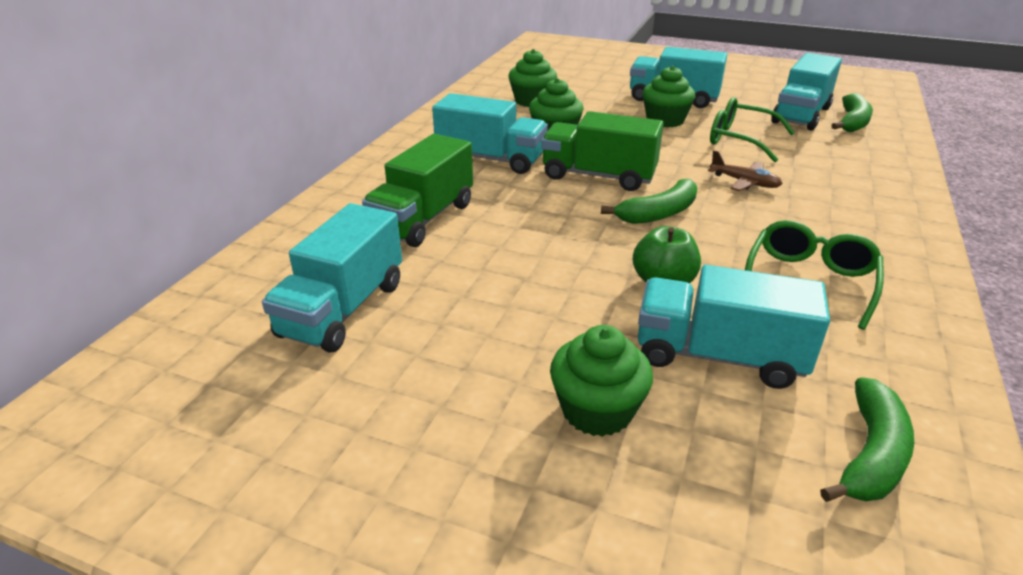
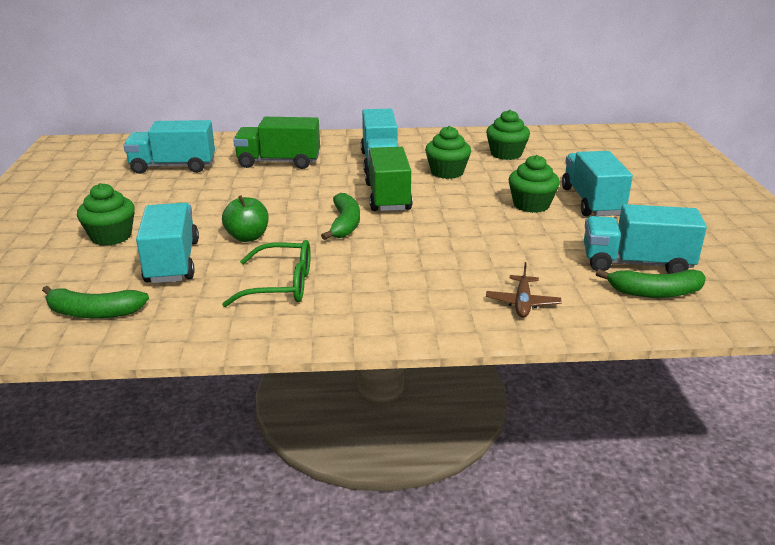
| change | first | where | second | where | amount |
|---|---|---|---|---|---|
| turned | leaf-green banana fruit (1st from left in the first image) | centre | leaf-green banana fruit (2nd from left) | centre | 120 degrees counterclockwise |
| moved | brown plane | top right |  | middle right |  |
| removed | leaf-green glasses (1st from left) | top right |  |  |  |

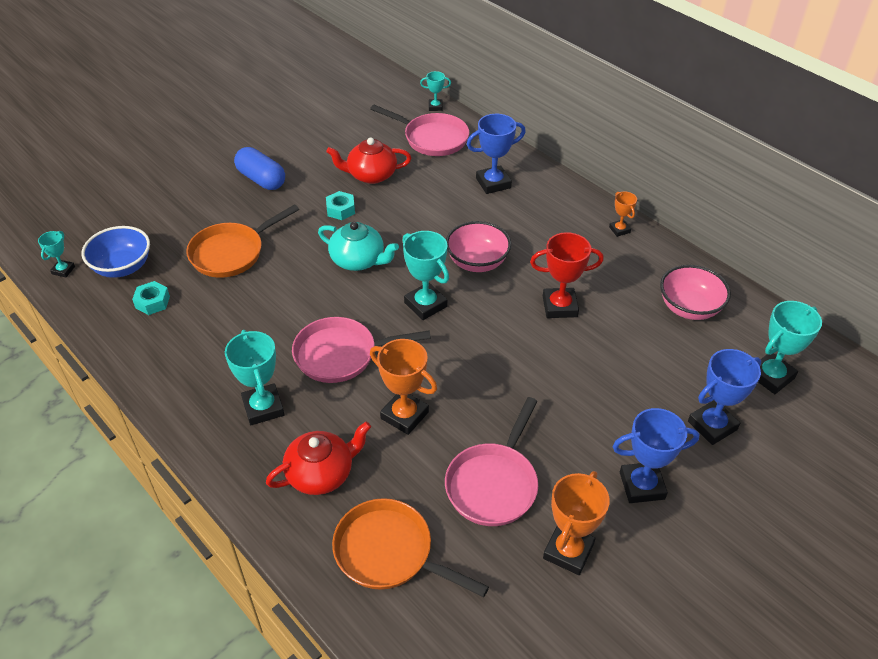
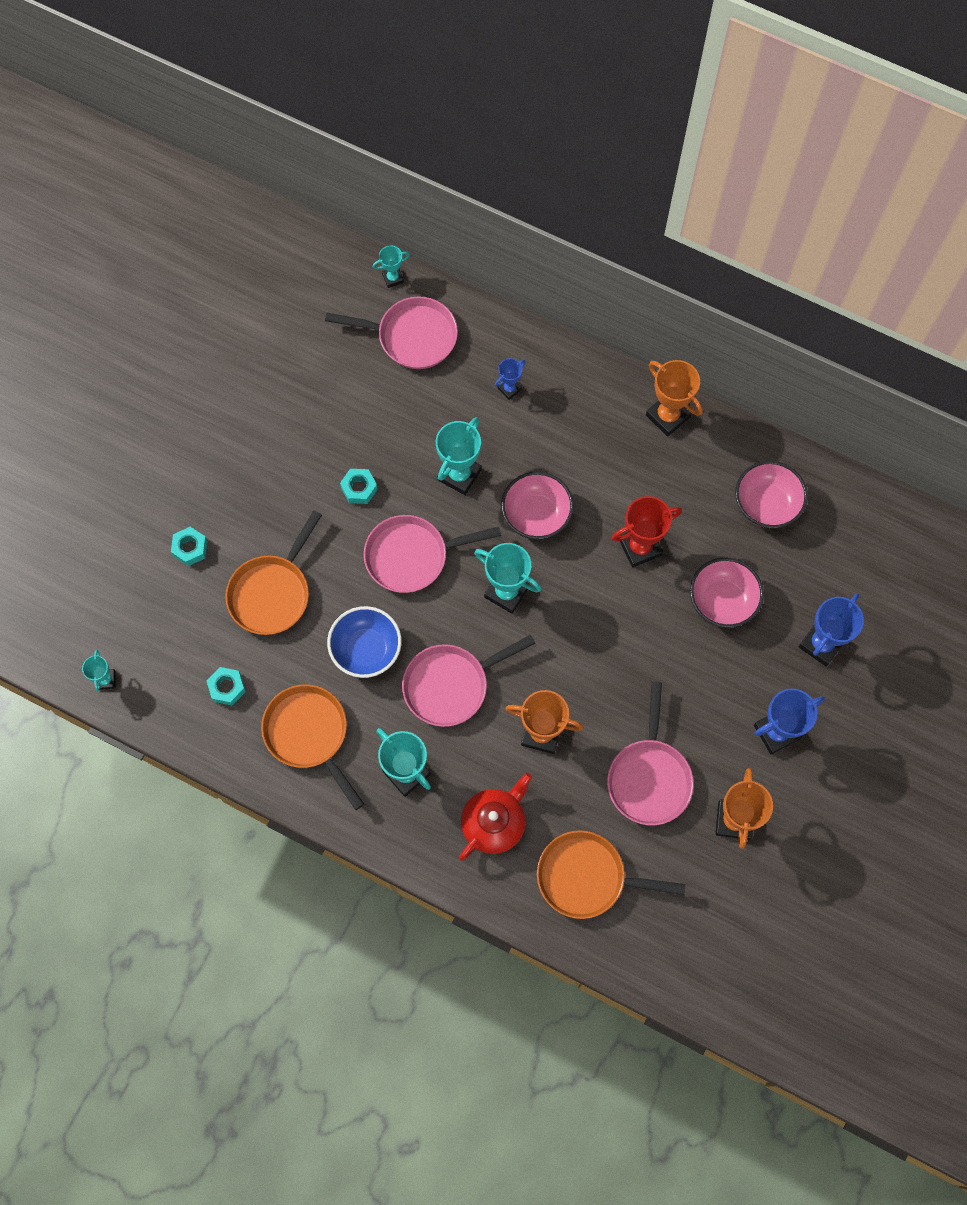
| change | first | where | second | where | amount |
|---|---|---|---|---|---|
| added |  |  | aqua hexagon nut (1st from left) | middle left |  |
| added |  |  | orange-coloured skillet (2nd from left) | middle left |  |
| moved | blue bowl | middle left |  | centre |  |
| replaced | aqua tea pot | centre | rosy skillet (2nd from left) | centre |  |
| moved | aqua prize cup (5th from left in the first image) | middle right | aqua prize cup (4th from left) | centre |  |
| resized | blue prize cup (1st from left) | top centre |  | top centre | x0.55 |
| resized | orange-coloured prize cup (3rd from left in the first image) | top right | orange-coloured prize cup (2nd from left) | top right | x1.82 |
| added |  |  | rosy bowl (2nd from left) | middle right |  |
| removed | blue pill | top left |  |  |  |
| removed | red tea pot (2nd from left) | top centre |  |  |  |

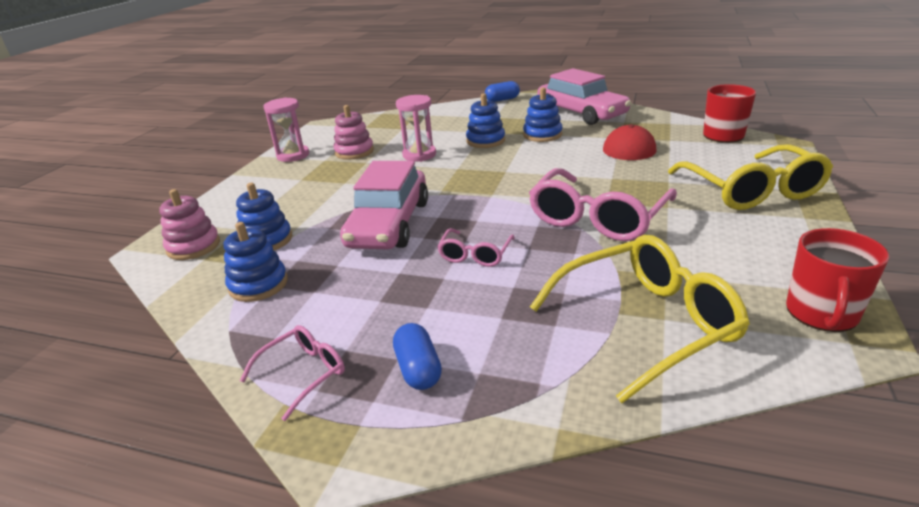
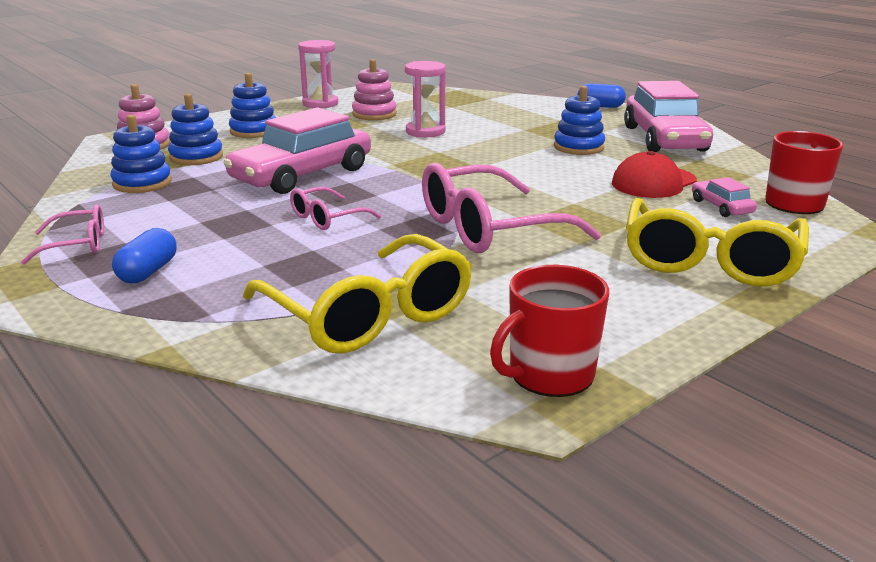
| change | first | where | second | where | amount |
|---|---|---|---|---|---|
| moved | blue ring stacker (3rd from left) | top centre |  | top left |  |
| turned | bright yellow glasses (1st from left) | middle right |  | centre | 45 degrees clockwise |
| added |  |  | rosy automobile (3rd from left) | middle right |  |

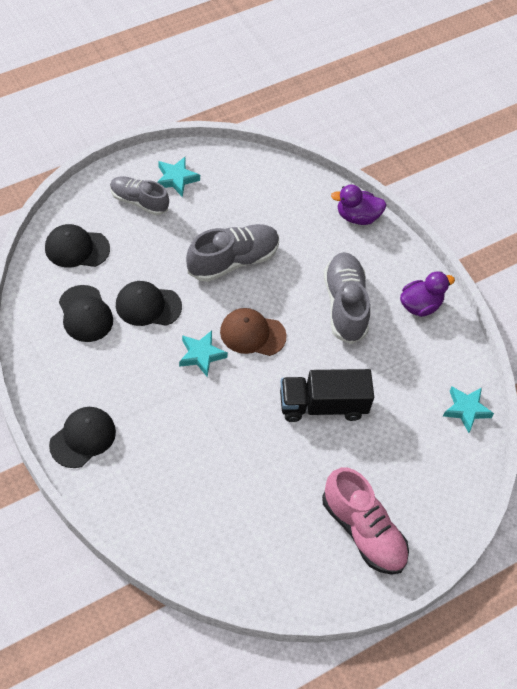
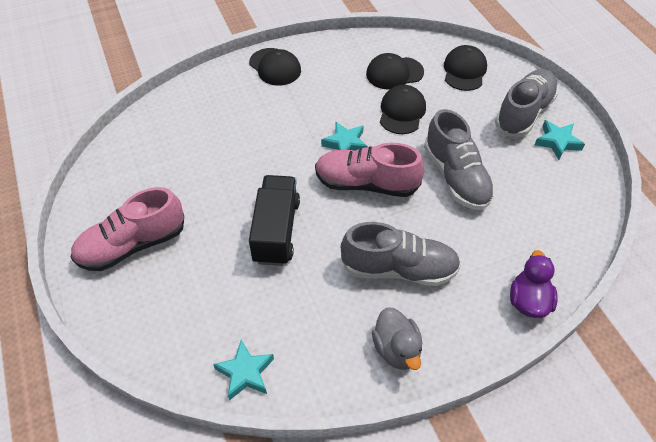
| change | first | where | second | where | amount |
|---|---|---|---|---|---|
| replaced | brown baseball cap | centre | rosy sneaker (2nd from left) | centre |  |
| recoloured | purple rubber duck (2nd from left) | middle right | gray rubber duck | bottom centre |  |
| resized | gray sneaker (1st from left in the first image) | top left | gray sneaker (3rd from left) | top right | x1.51 |

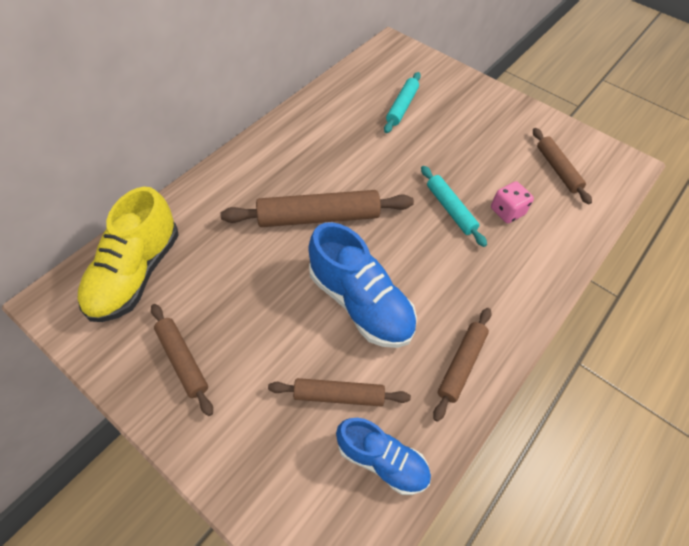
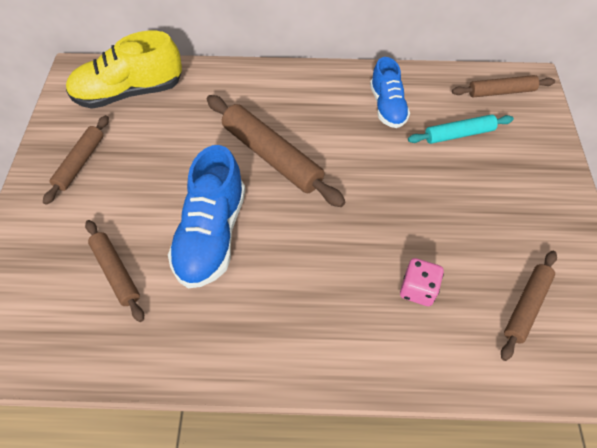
| change | first | where | second | where | amount |
|---|---|---|---|---|---|
| moved | blue sneaker (2nd from left) | bottom centre |  | top centre |  |
| moved | brown pastry roller (4th from left) | bottom right |  | top right |  |
| removed | aqua pastry roller (2nd from left) | centre |  |  |  |

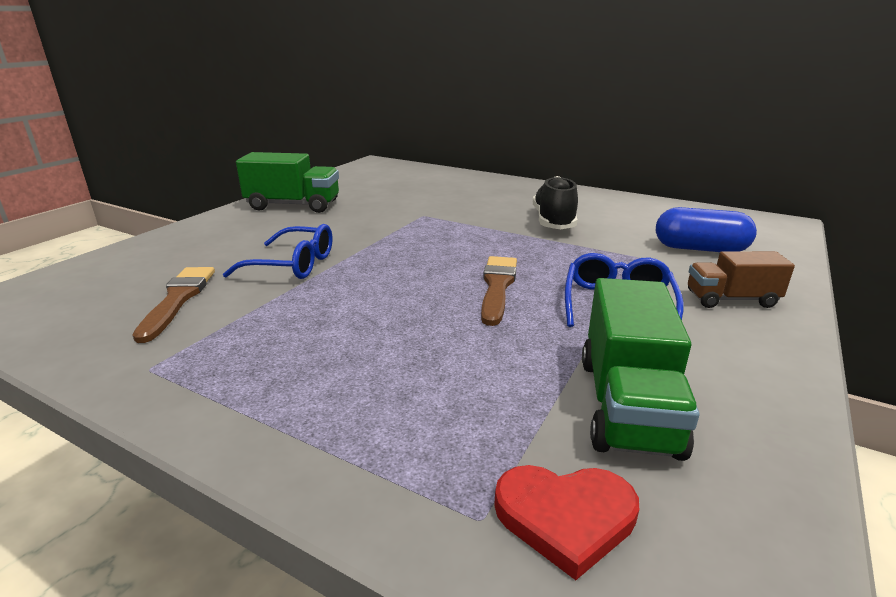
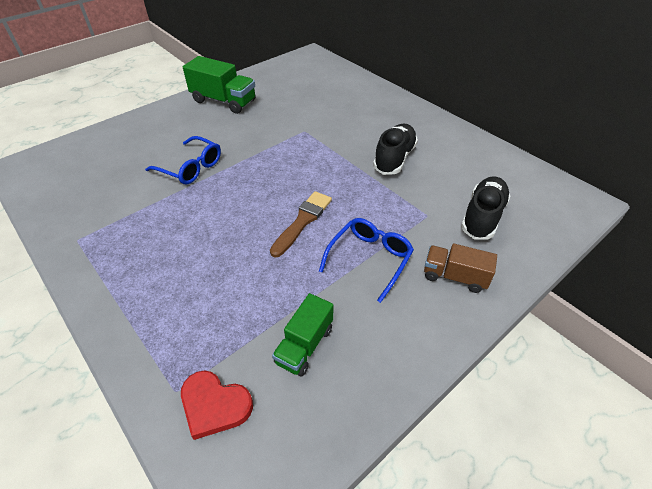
| change | first | where | second | where | amount |
|---|---|---|---|---|---|
| resized | leaf-green truck (2nd from left) | middle right |  | bottom centre | x0.64 |
| replaced | blue pill | middle right | black sneaker (2nd from left) | middle right |  |
| removed | brown brush (1st from left) | middle left |  |  |  |

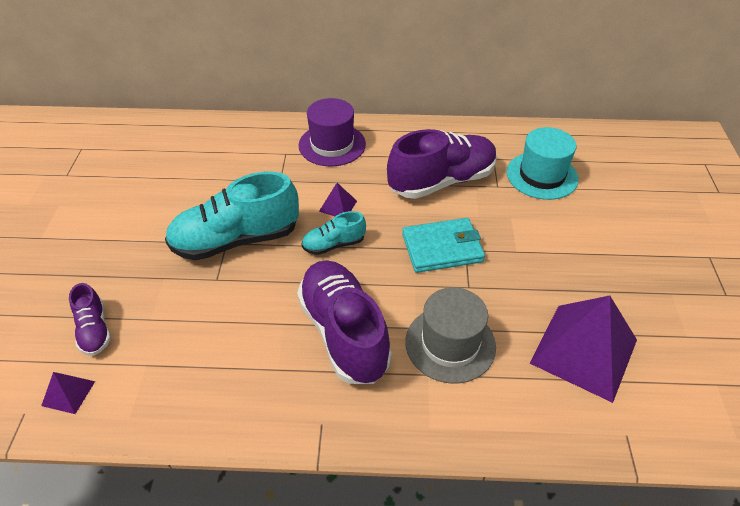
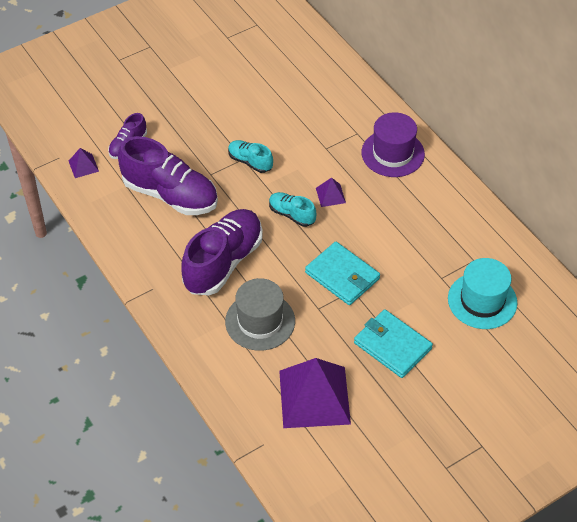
| change | first | where | second | where | amount |
|---|---|---|---|---|---|
| moved | purple sneaker (3rd from left in the first image) | top centre | purple sneaker (2nd from left) | middle left |  |
| resized | aqua sneaker (1st from left) | middle left |  | top centre | x0.50 |
| added |  |  | aqua card wallet (2nd from left) | middle right |  |

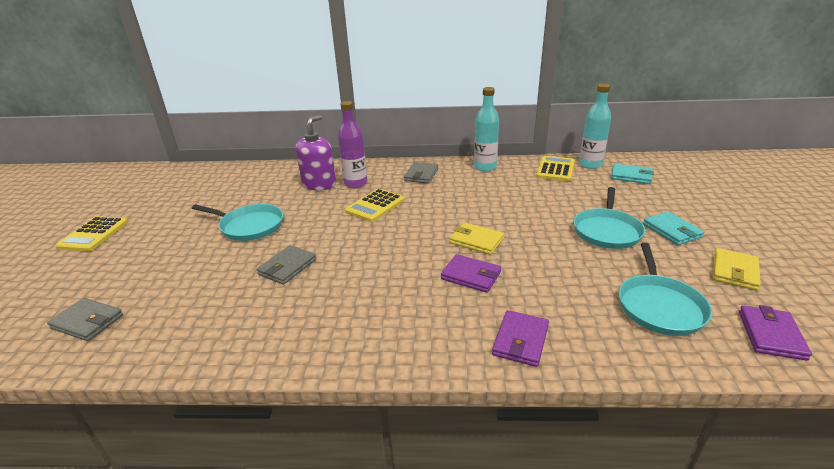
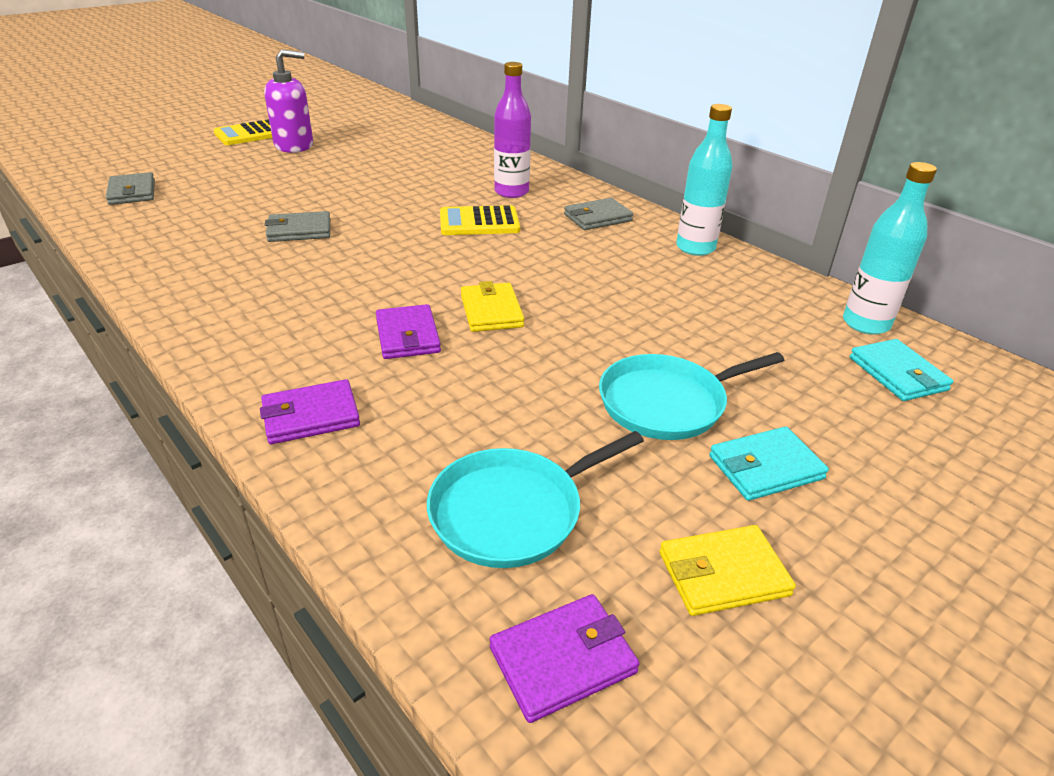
| change | first | where | second | where | amount |
|---|---|---|---|---|---|
| moved | purple soap pump | top centre |  | top left |  |
| turned | aqua card wallet (2nd from left in the first image) | middle right | aqua card wallet (1st from left) | middle right | 45 degrees clockwise |
| removed | aqua skillet (1st from left) | middle left |  |  |  |
| removed | bright yellow calculator (3rd from left) | centre |  |  |  |

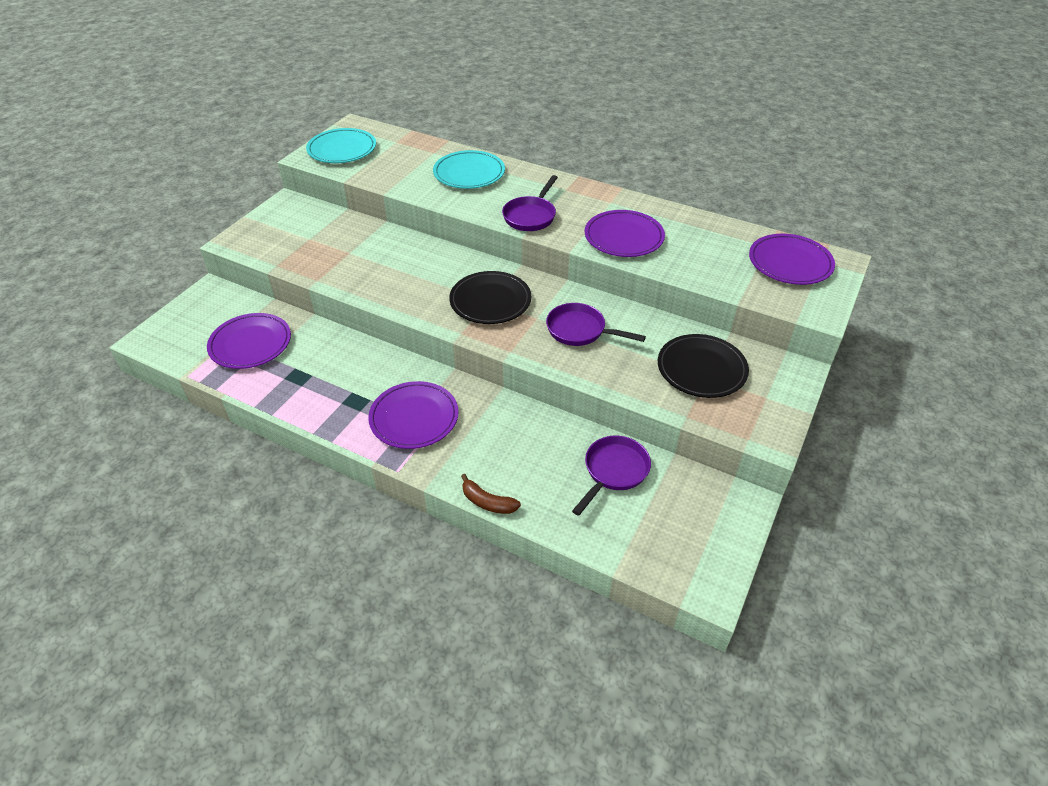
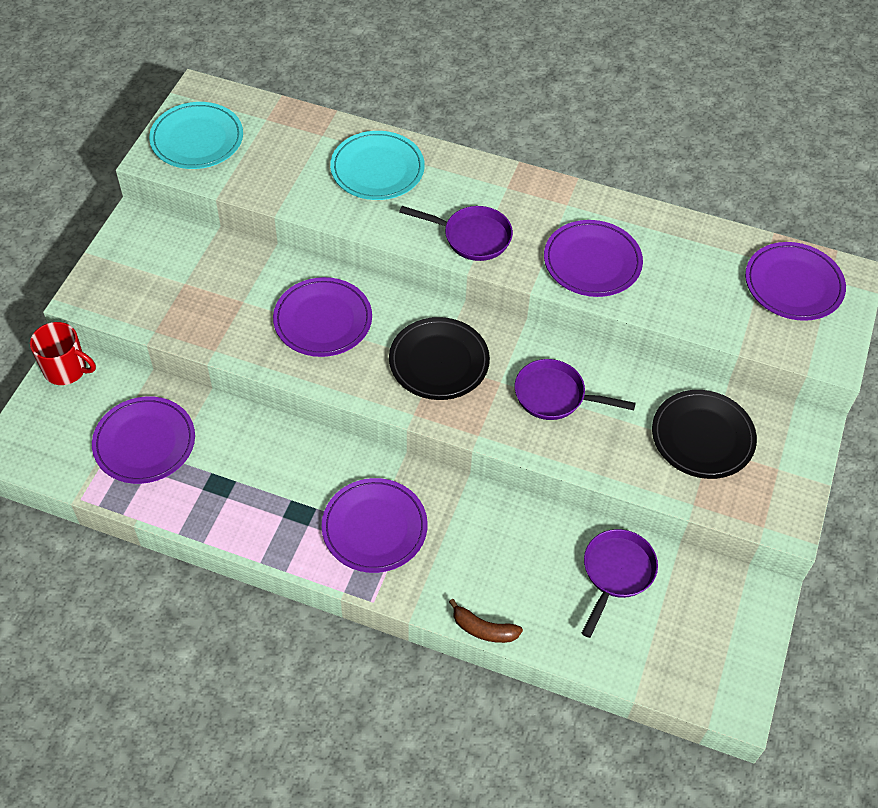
| change | first | where | second | where | amount |
|---|---|---|---|---|---|
| added |  |  | red tea mug | middle left |  |
| added |  |  | purple dinner plate (2nd from left) | centre |  |
| turned | purple skillet (1st from left) | top centre |  | top centre | 90 degrees counterclockwise |

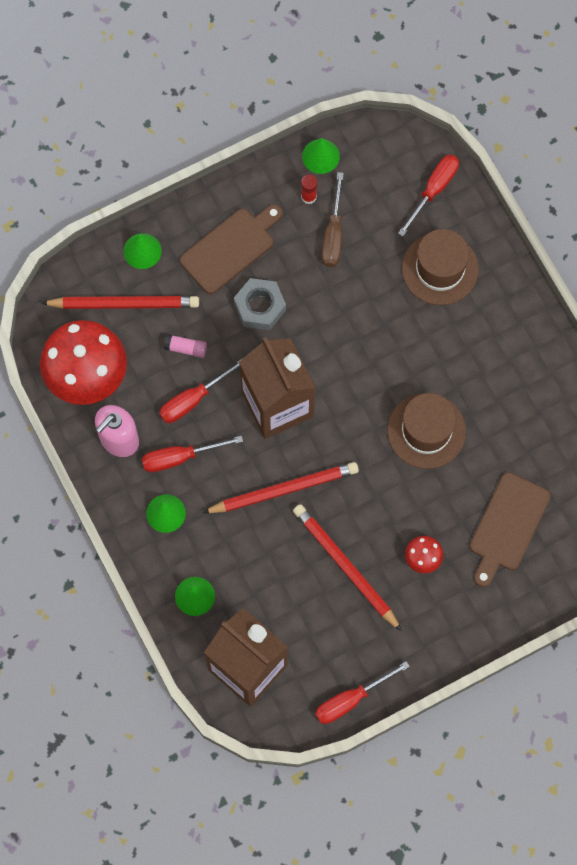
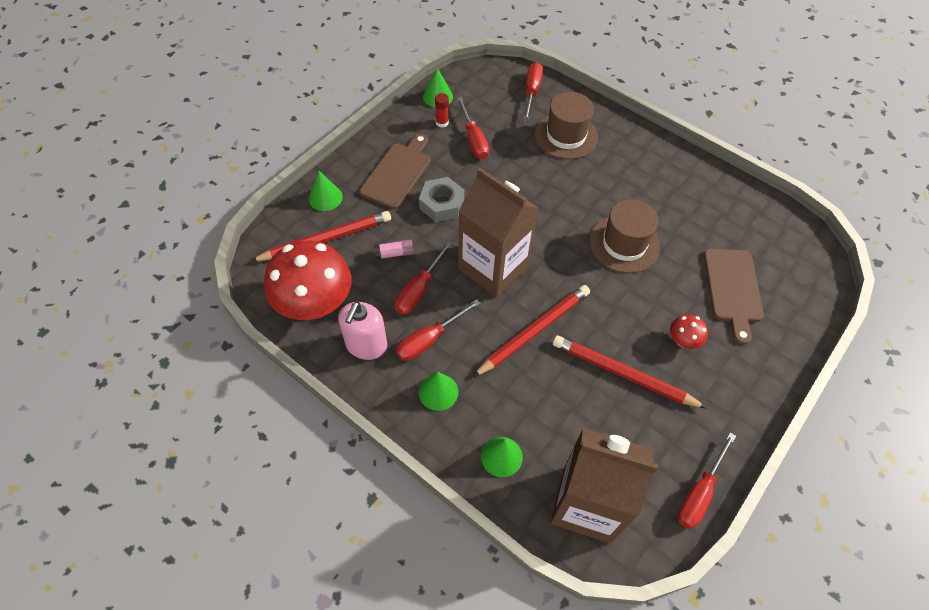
| change | first | where | second | where | amount |
|---|---|---|---|---|---|
| recoloured | brown flat screwdriver | top centre | red flat screwdriver (3rd from left) | top centre |  |

